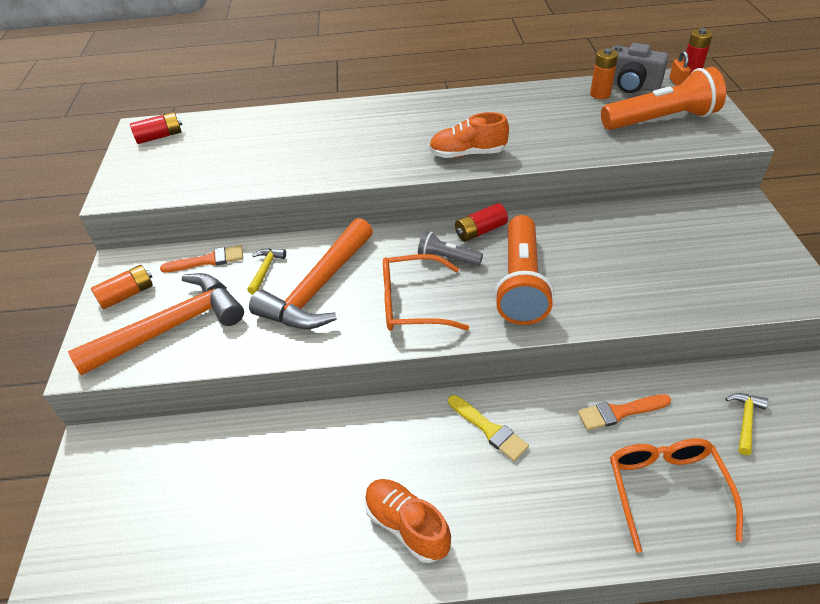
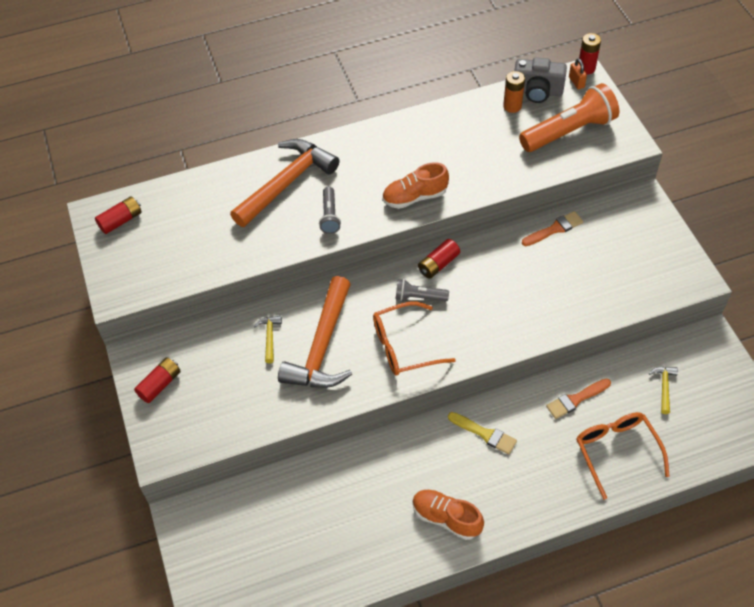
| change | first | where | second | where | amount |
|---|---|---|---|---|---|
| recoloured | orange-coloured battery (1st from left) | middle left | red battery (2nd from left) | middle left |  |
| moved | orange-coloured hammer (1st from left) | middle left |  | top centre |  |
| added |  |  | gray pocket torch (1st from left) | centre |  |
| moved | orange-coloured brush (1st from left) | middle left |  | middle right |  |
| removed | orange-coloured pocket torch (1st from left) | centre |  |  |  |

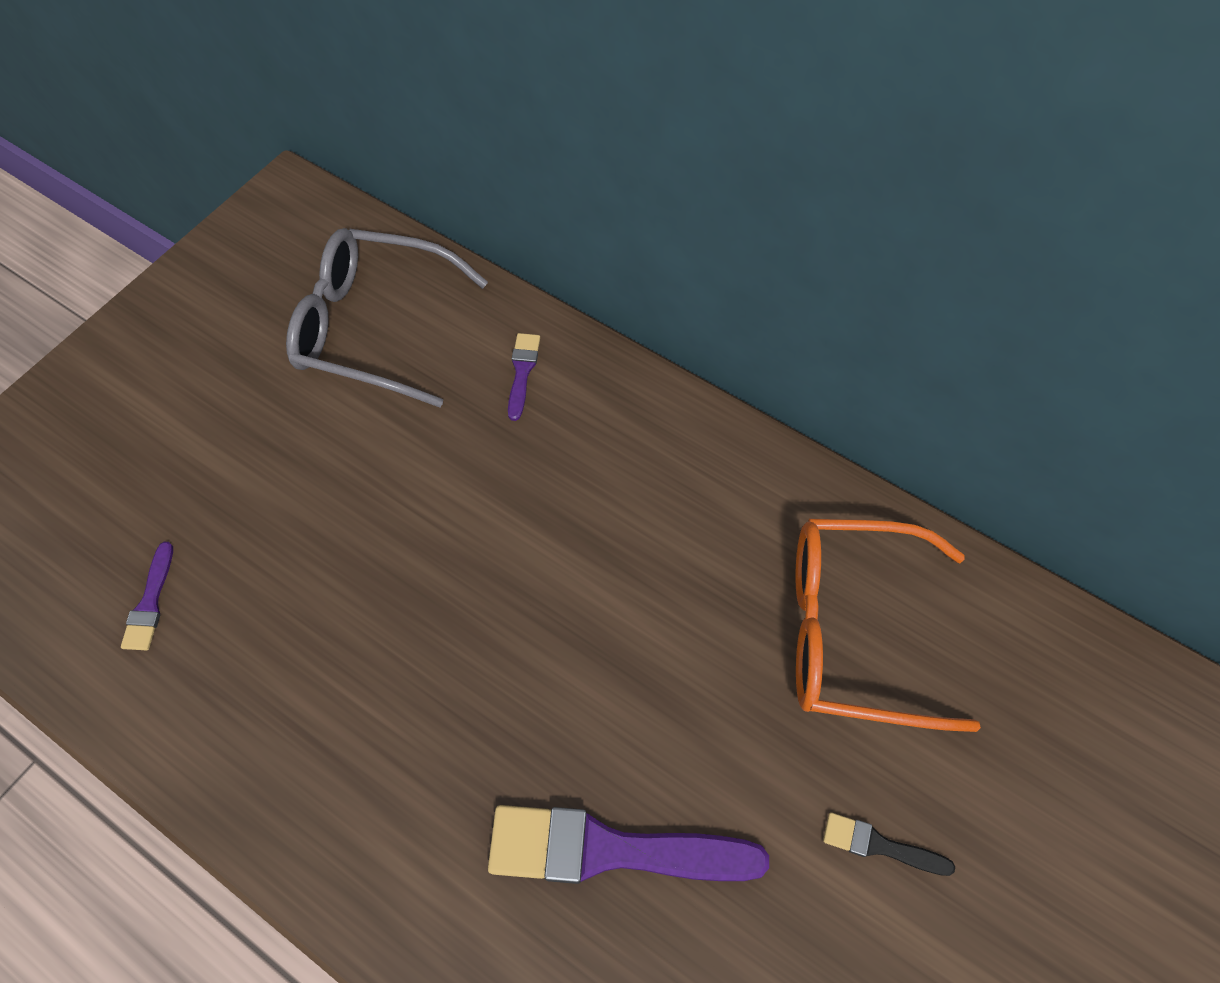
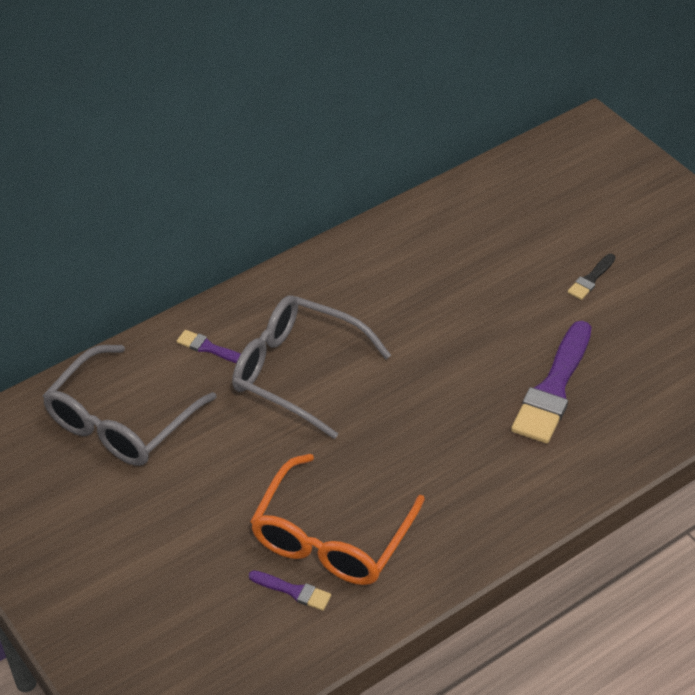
| change | first | where | second | where | amount |
|---|---|---|---|---|---|
| added |  |  | gray glasses (2nd from left) | centre |  |
| moved | orange-coloured glasses | middle right |  | bottom centre |  |

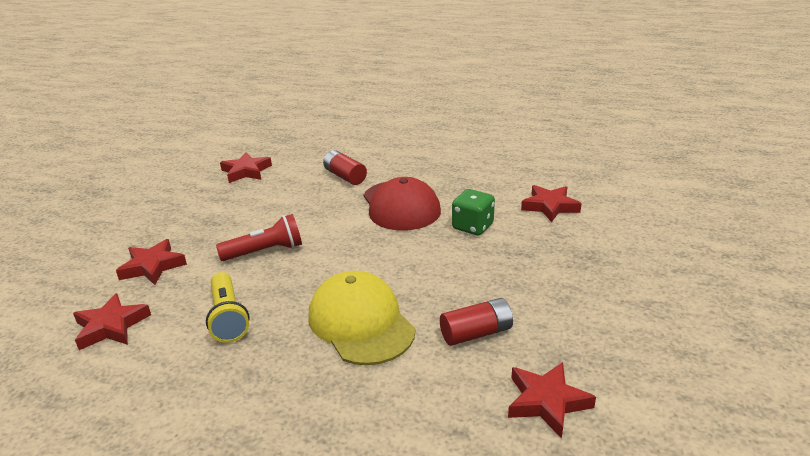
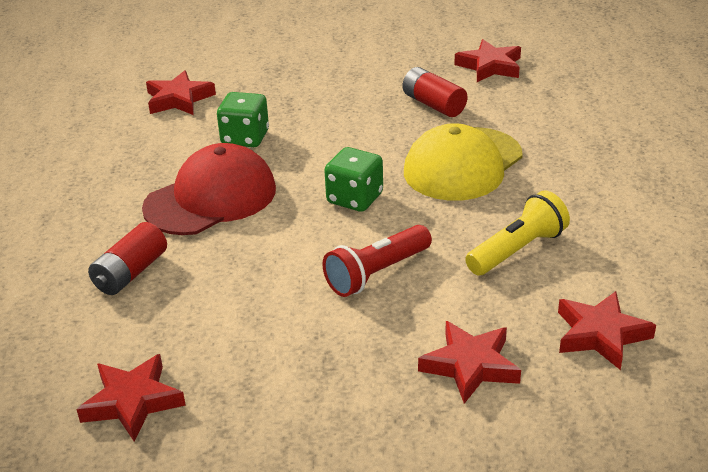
| change | first | where | second | where | amount |
|---|---|---|---|---|---|
| turned | red pocket torch | middle left |  | centre | 90 degrees counterclockwise |
| added |  |  | leaf-green die (2nd from left) | centre |  |

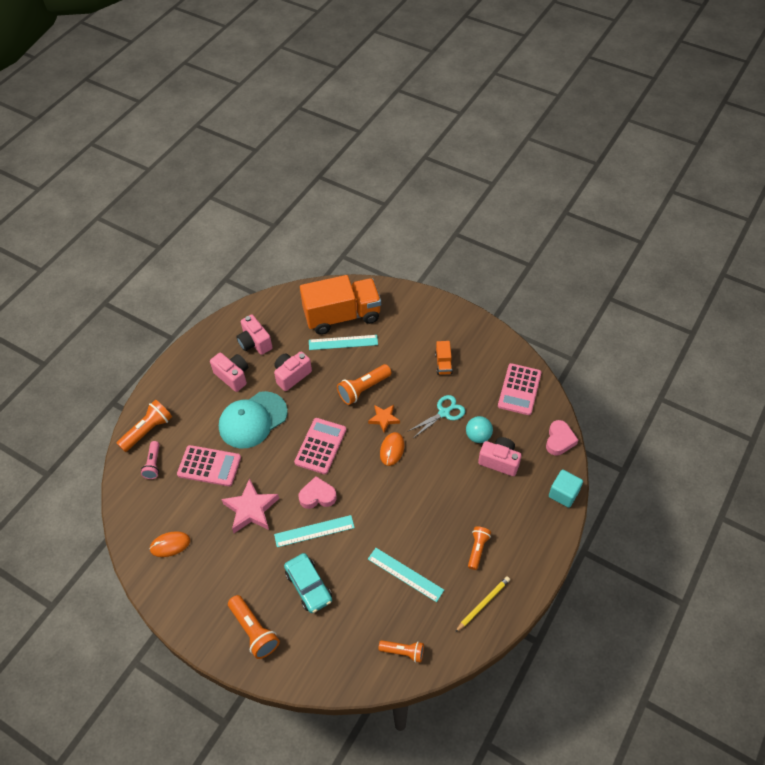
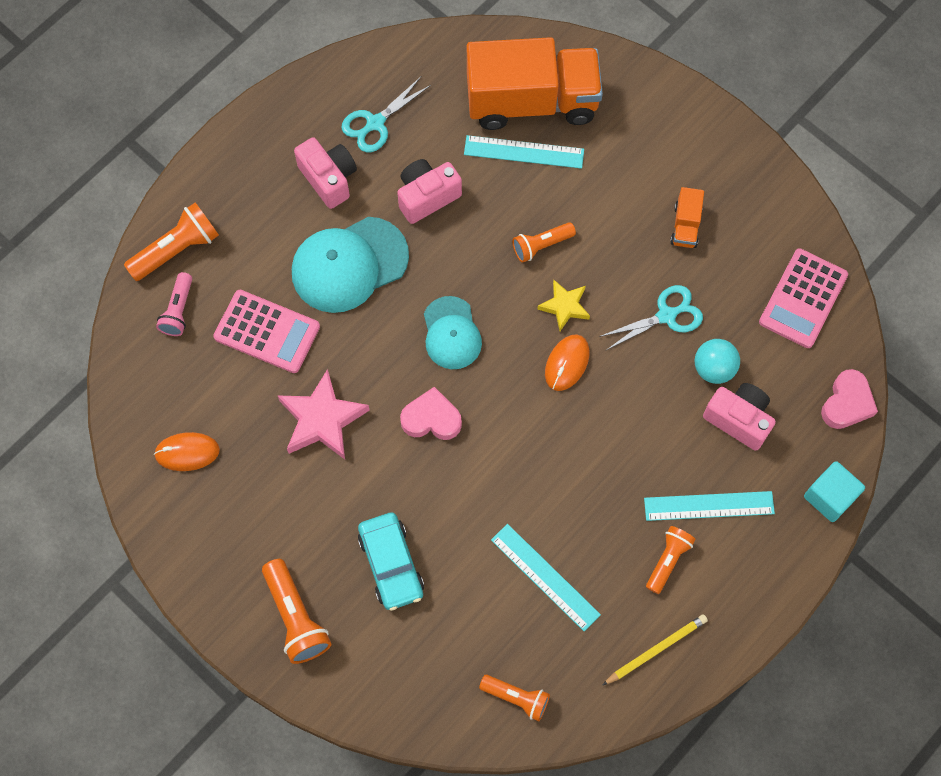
| change | first | where | second | where | amount |
|---|---|---|---|---|---|
| replaced | rosy camera (2nd from left) | middle left | aqua scissors (1st from left) | top centre |  |
| replaced | rosy calculator (2nd from left) | centre | aqua baseball cap (2nd from left) | centre |  |
| resized | orange-coloured pocket torch (3rd from left in the first image) | centre | orange-coloured pocket torch (4th from left) | top centre | x0.66 |
| recoloured | orange-coloured star shape | centre | bright yellow star shape | centre |  |
| moved | aqua straightedge (1st from left in the first image) | bottom centre | aqua straightedge (3rd from left) | middle right |  |

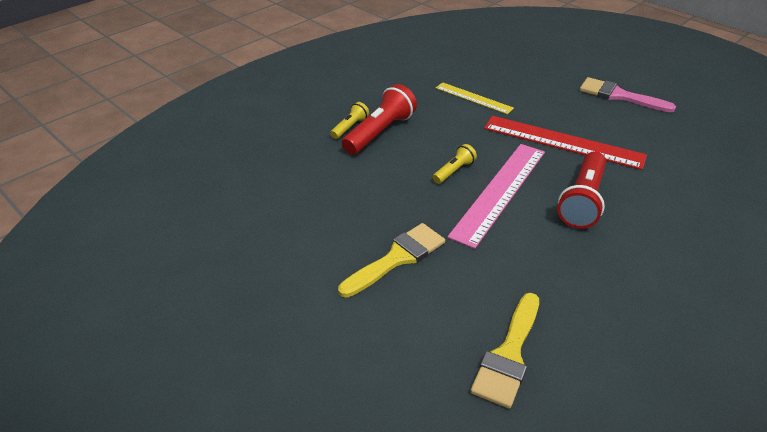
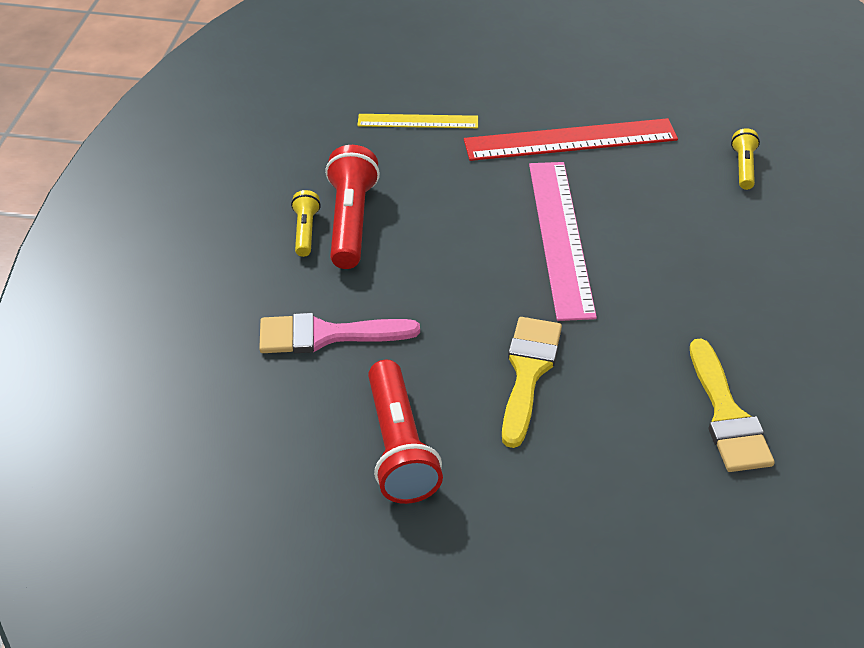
| change | first | where | second | where | amount |
|---|---|---|---|---|---|
| moved | rosy brush | top right |  | centre |  |
| moved | red pocket torch (2nd from left) | middle right |  | bottom centre |  |
| moved | bright yellow pocket torch (2nd from left) | centre |  | top right |  |

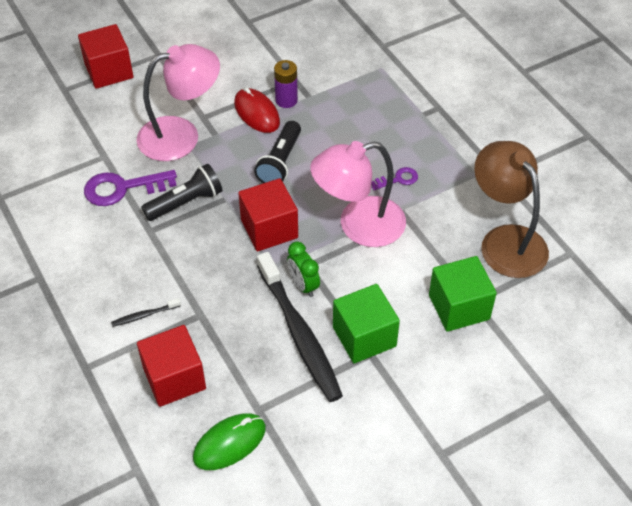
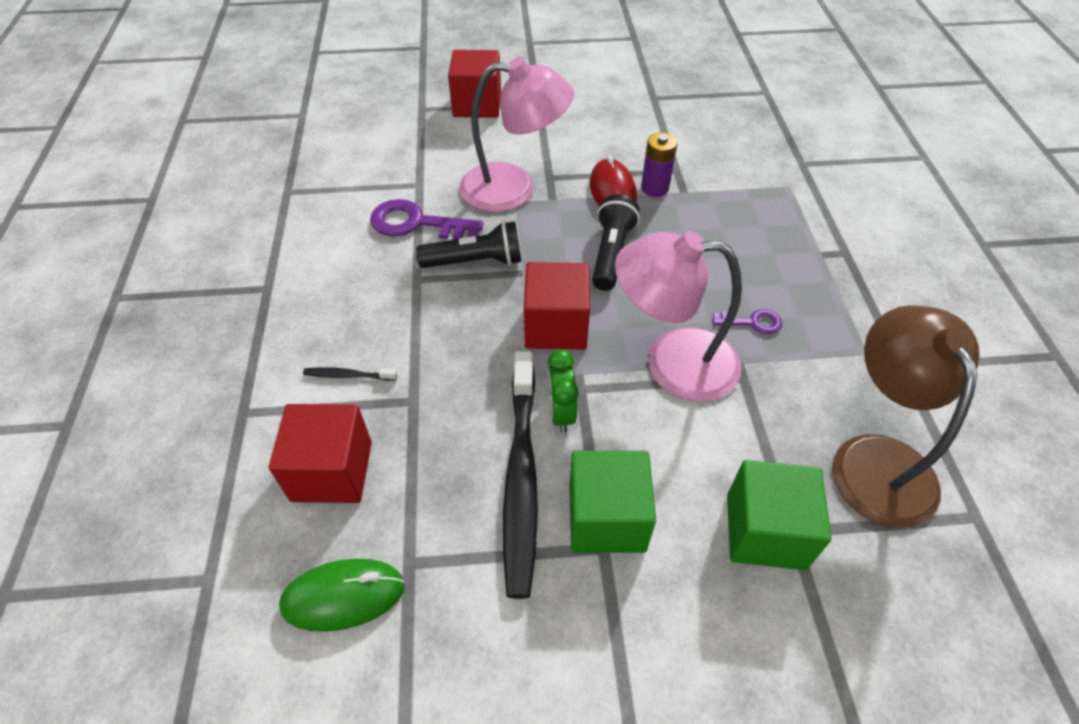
| change | first | where | second | where | amount |
|---|---|---|---|---|---|
| turned | black pocket torch (2nd from left) | top centre |  | centre | 150 degrees clockwise |

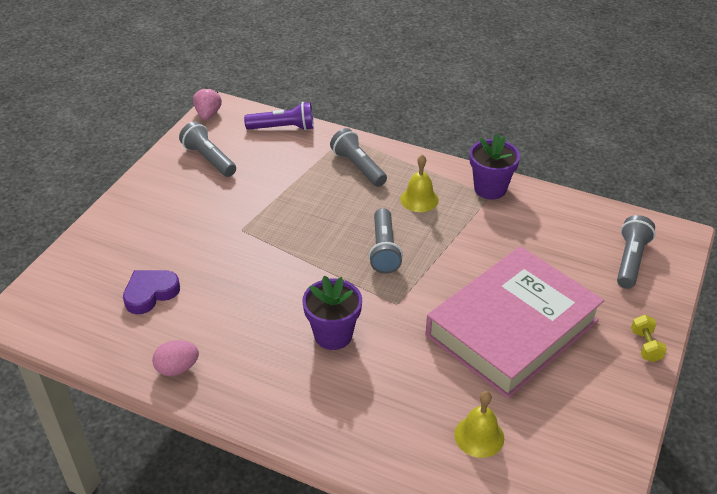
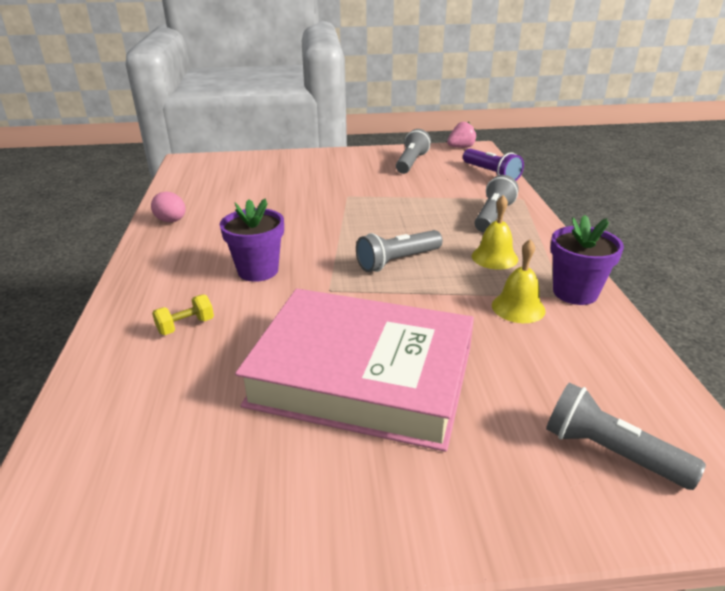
| change | first | where | second | where | amount |
|---|---|---|---|---|---|
| moved | bright yellow hand weight | bottom right |  | middle left |  |
| moved | bright yellow hand bell (2nd from left) | bottom right |  | middle right |  |
| turned | gray pocket torch (4th from left) | middle right |  | bottom right | 135 degrees counterclockwise |
| removed | purple heart shape | middle left |  |  |  |

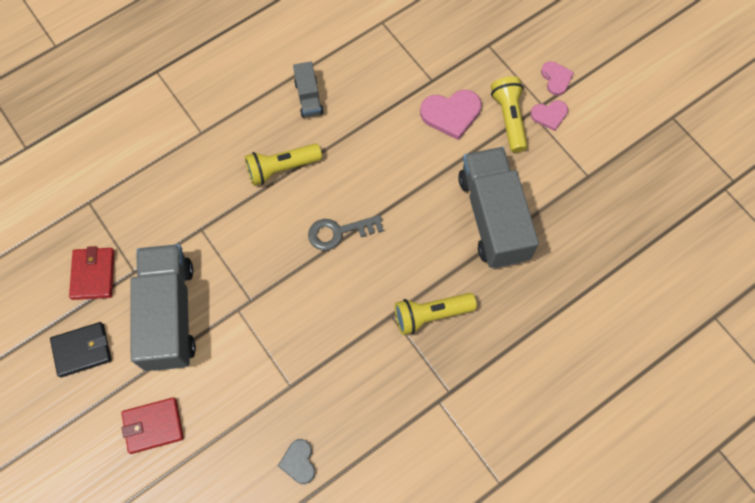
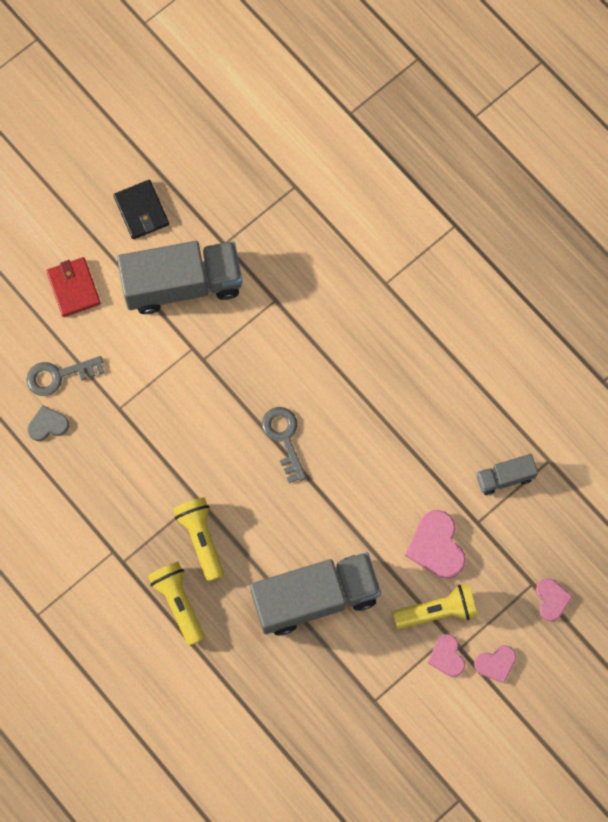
| change | first | where | second | where | amount |
|---|---|---|---|---|---|
| added |  |  | gray door key (1st from left) | middle left |  |
| moved | bright yellow pocket torch (1st from left) | top centre |  | bottom left |  |
| moved | gray truck (2nd from left in the first image) | top centre | gray truck (3rd from left) | middle right |  |
| added |  |  | rosy heart shape (4th from left) | bottom right |  |
| removed | red card wallet (1st from left) | middle left |  |  |  |

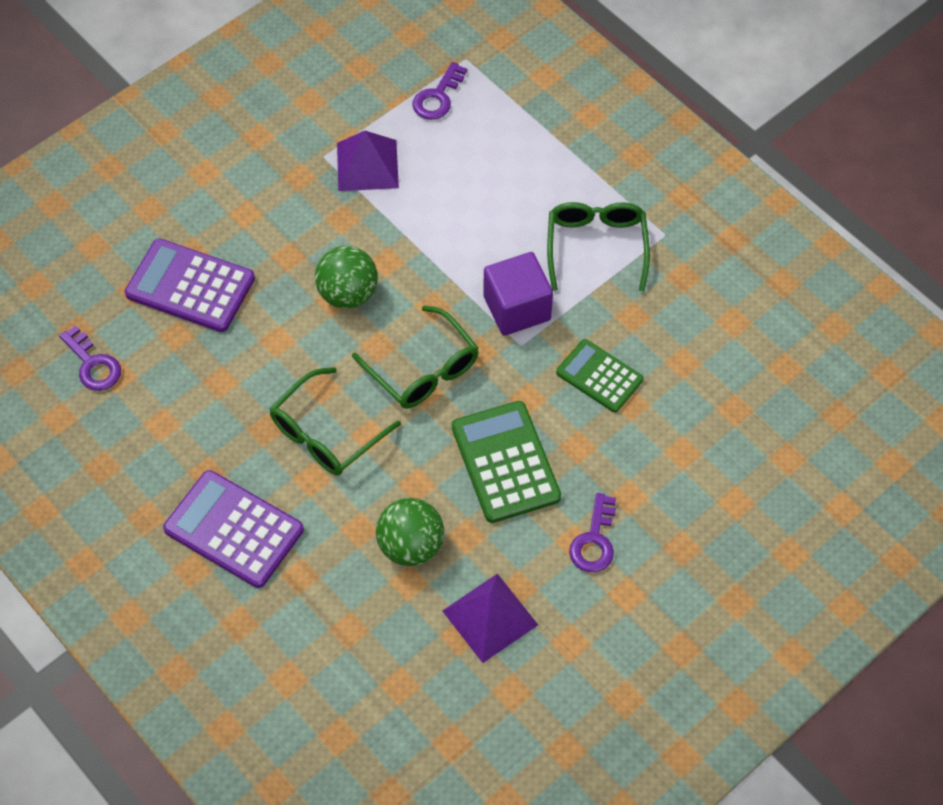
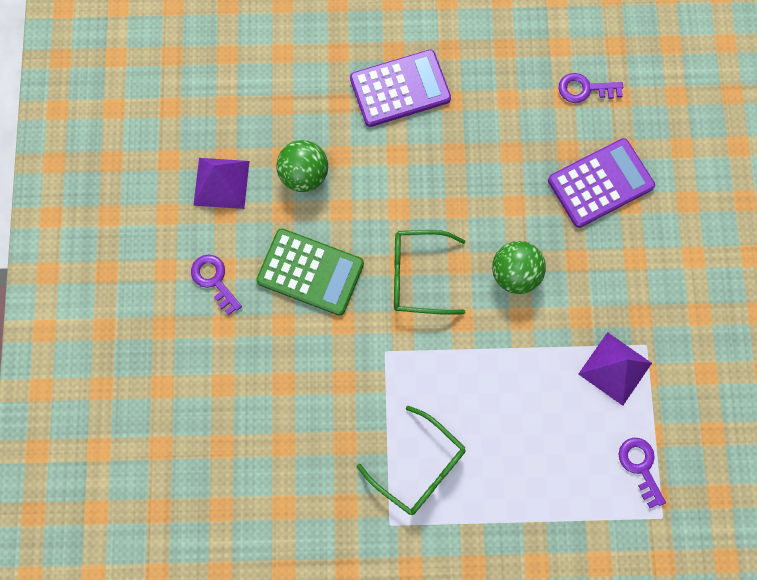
| change | first | where | second | where | amount |
|---|---|---|---|---|---|
| removed | leaf-green glasses (1st from left) | centre |  |  |  |
| removed | purple solid cube | centre |  |  |  |
| removed | leaf-green calculator (2nd from left) | centre |  |  |  |

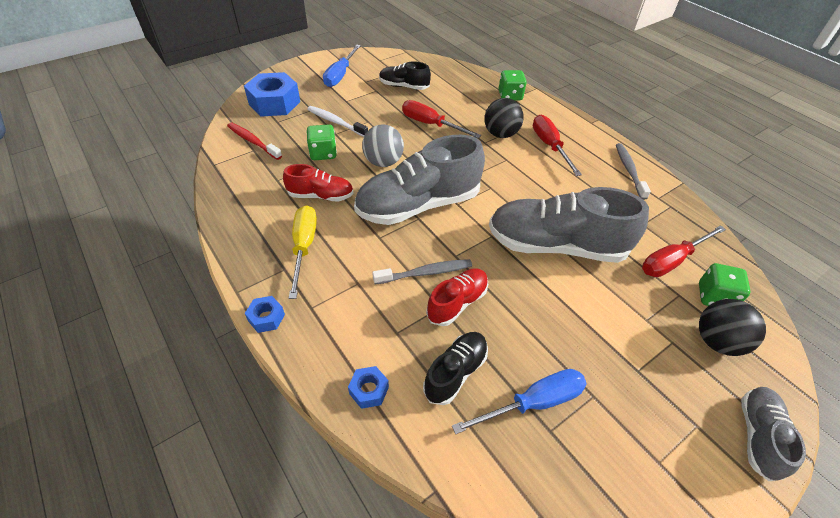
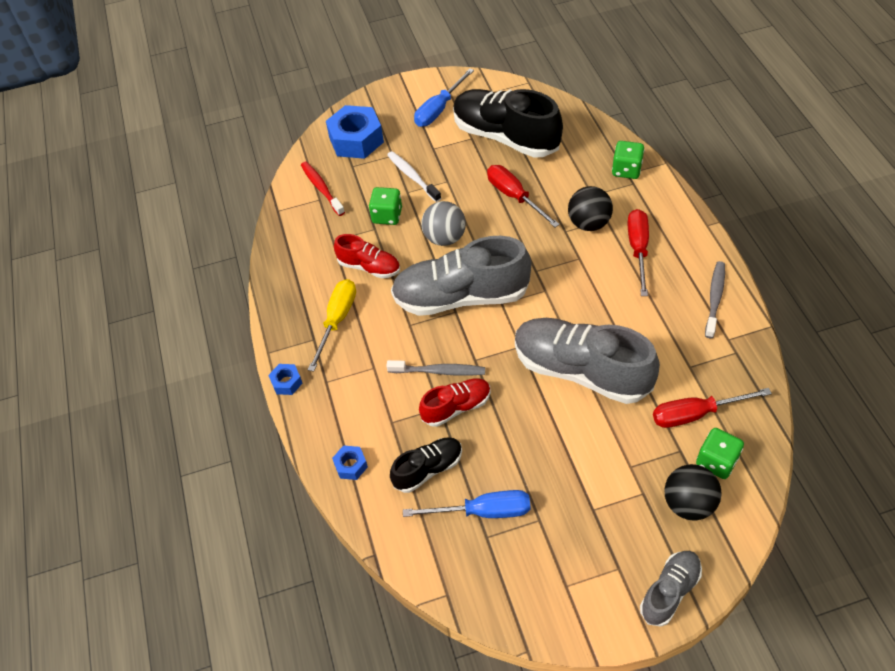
| change | first | where | second | where | amount |
|---|---|---|---|---|---|
| resized | black sneaker (1st from left in the first image) | top centre | black sneaker (2nd from left) | top centre | x1.94 |

